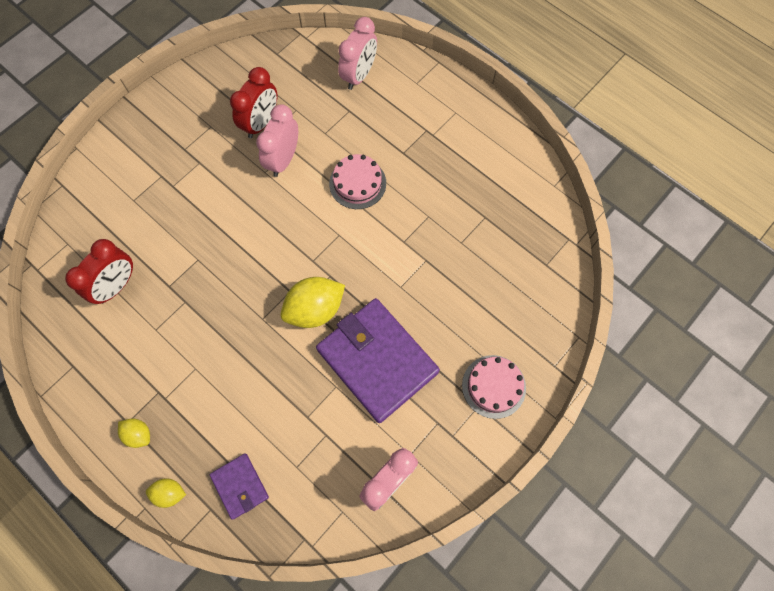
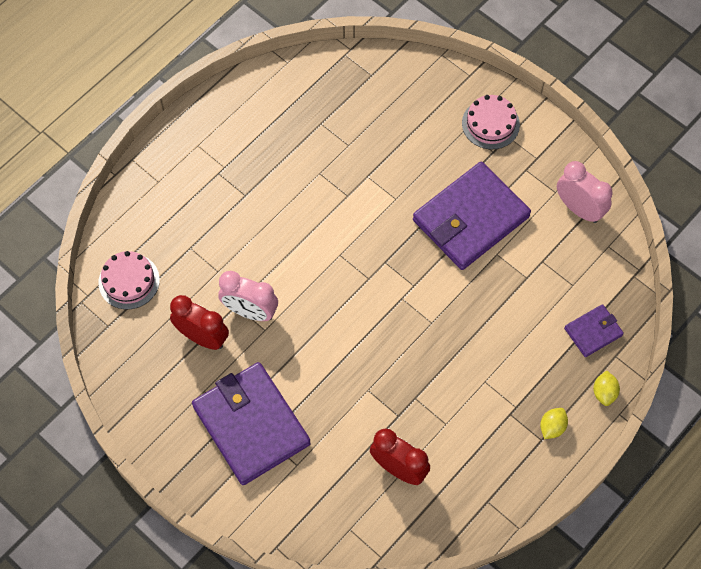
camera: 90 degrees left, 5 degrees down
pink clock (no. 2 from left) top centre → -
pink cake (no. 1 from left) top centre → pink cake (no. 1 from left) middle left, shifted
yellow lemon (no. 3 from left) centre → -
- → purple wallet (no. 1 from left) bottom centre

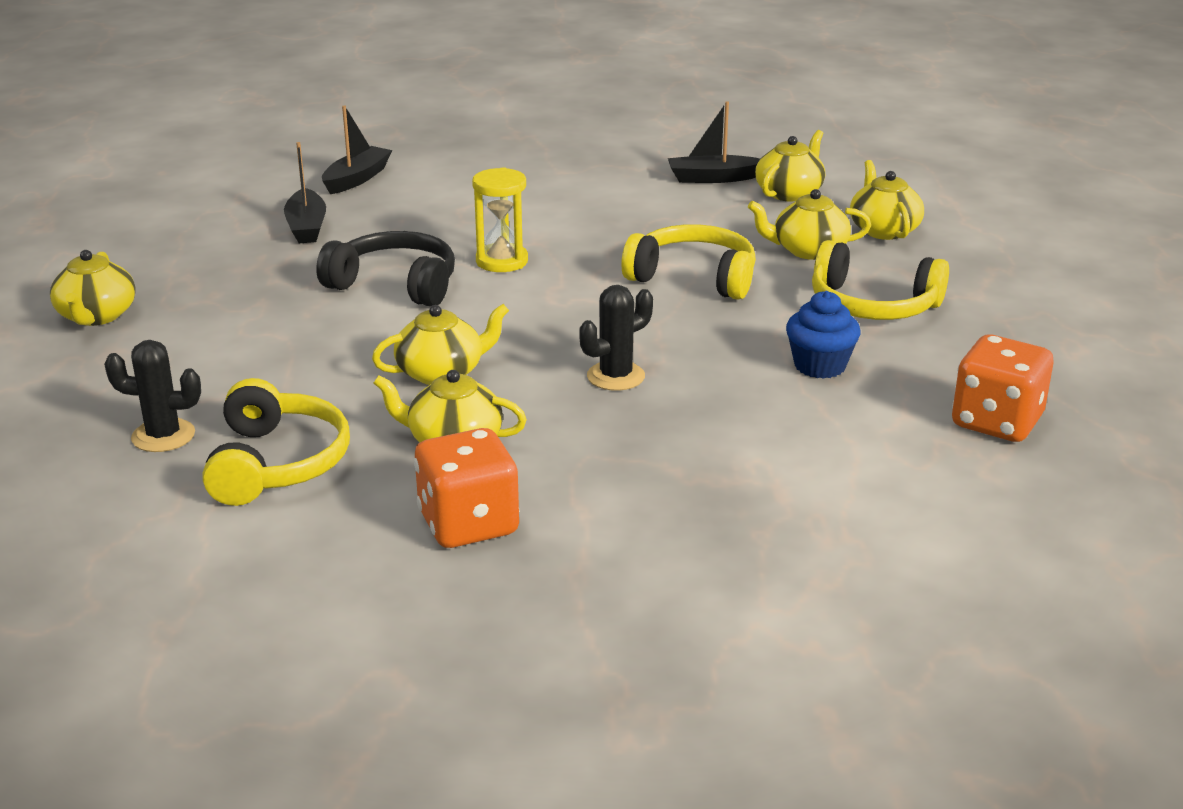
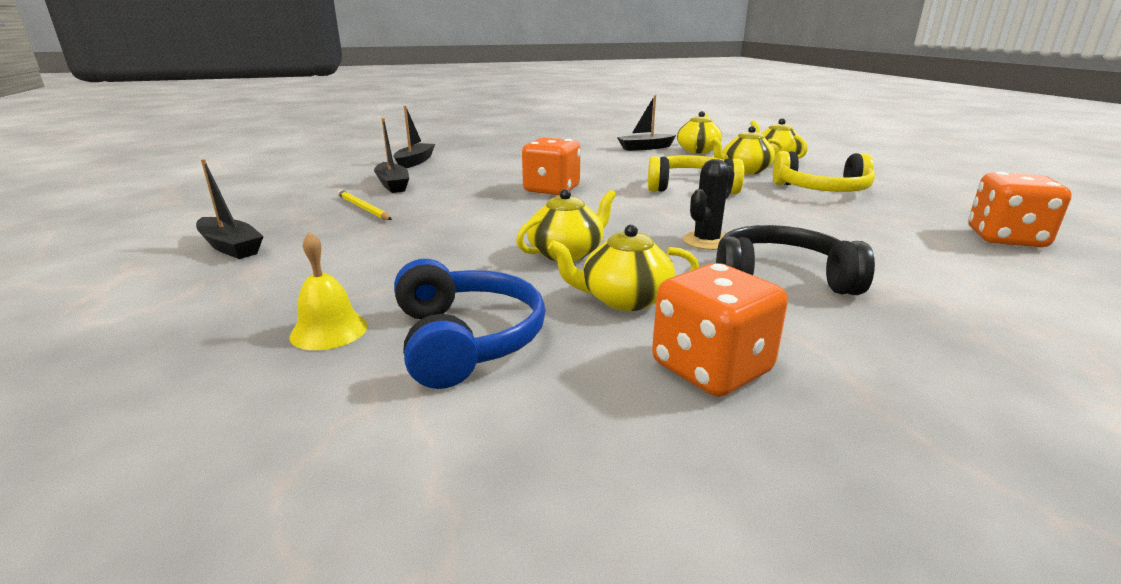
camera: 15 degrees left, 5 degrees down
yellow hourglass top centre → orange dice (no. 1 from left) top centre
black headphones top left → black headphones middle right, shifted
yellow teapot (no. 1 from left) middle left → black boat (no. 1 from left) middle left
blue cupcake middle right → -
black cactus (no. 1 from left) middle left → yellow bell middle left
yellow headphones (no. 1 from left) middle left → blue headphones centre
- → yellow pencil middle left

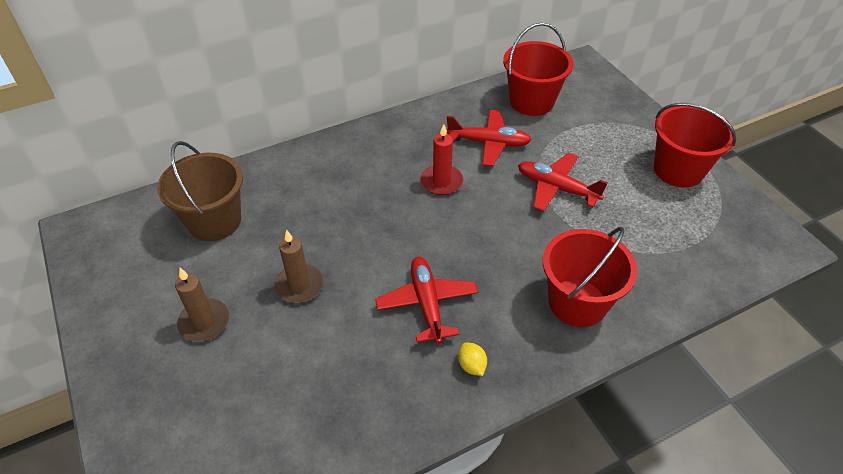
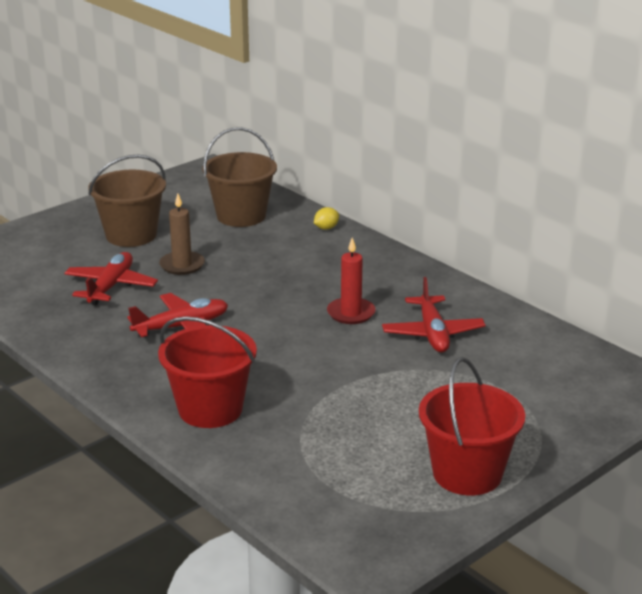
camera: 75 degrees right, 20 degrees down
red bucket (no. 1 from left) top centre → -
red plane (no. 3 from left in the first image) middle right → red plane (no. 1 from left) middle left, shifted
brown candle (no. 1 from left) middle left → brown bucket (no. 1 from left) middle left
yellow lemon bottom centre → yellow lemon centre, shifted

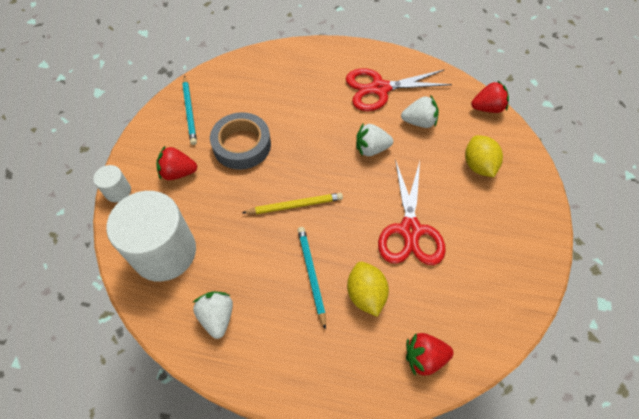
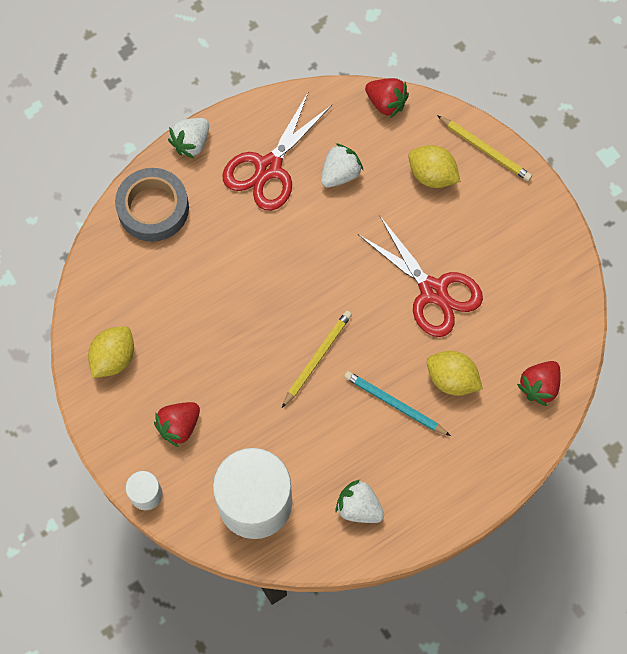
camera: 45 degrees left, 10 degrees up
turquoise pencil (no. 1 from left) top left → yellow lemon (no. 1 from left) middle left
red strawberry (no. 3 from left in the first image) top right → red strawberry (no. 2 from left) top centre, 90 degrees clockwise
grey tape centre → grey tape top left, shifted
white strawberry (no. 2 from left in the first image) centre → white strawberry (no. 1 from left) top left, shifted
- → yellow pencil (no. 2 from left) top right

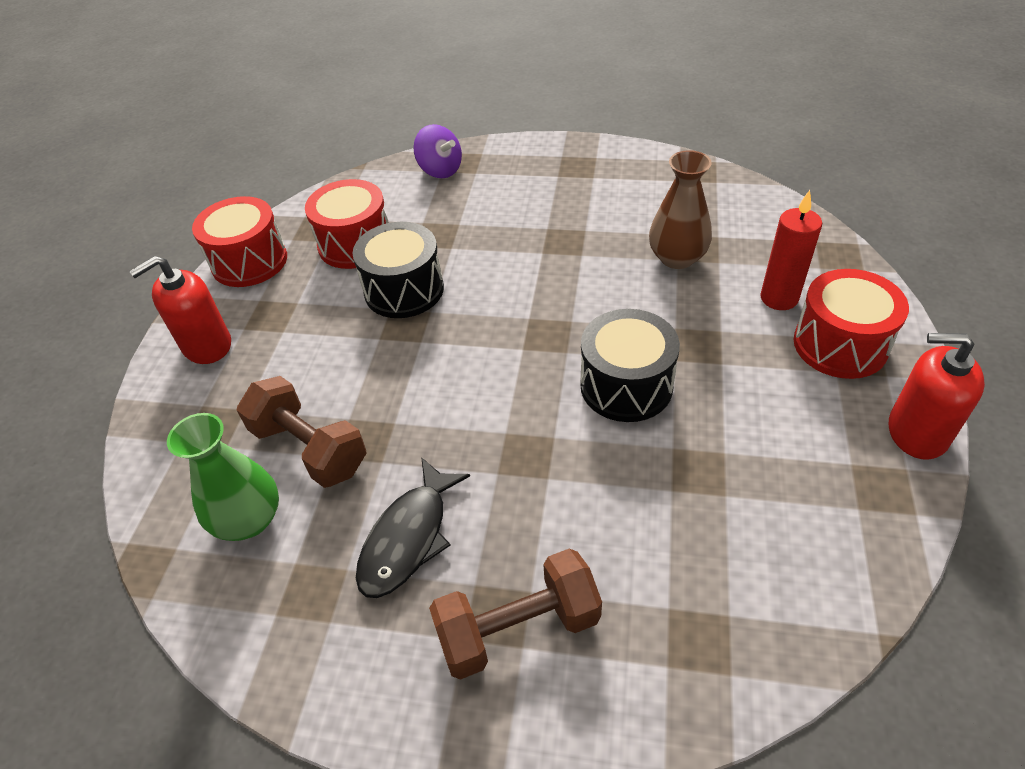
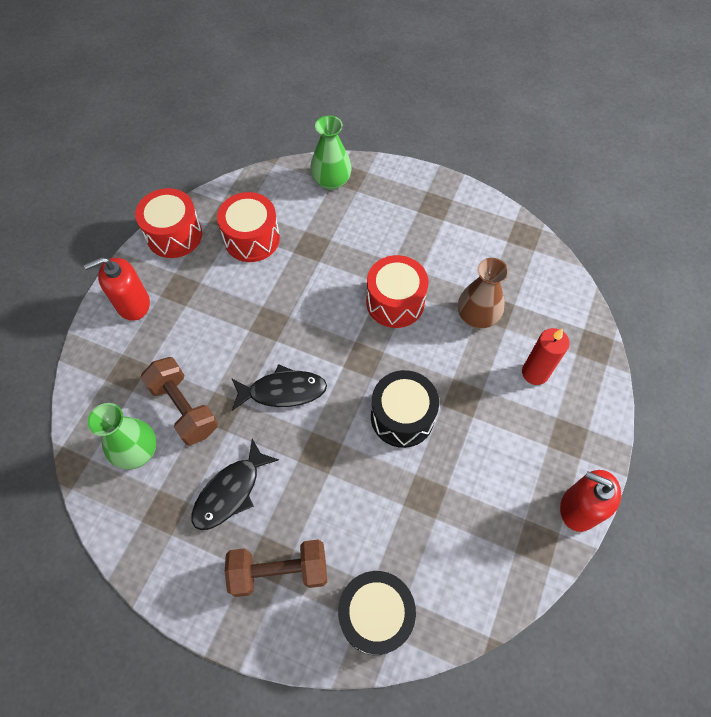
camera: 10 degrees right, 15 degrees up
purple spinning top top centre → green vase (no. 2 from left) top centre
black drum (no. 1 from left) centre → black drum (no. 1 from left) bottom centre, shifted
red drum (no. 3 from left) middle right → red drum (no. 3 from left) centre, shifted
- → black fish (no. 2 from left) centre

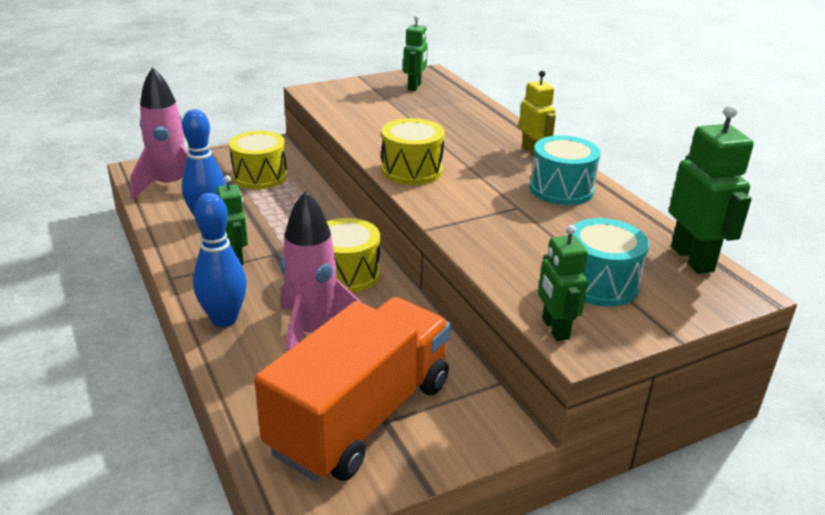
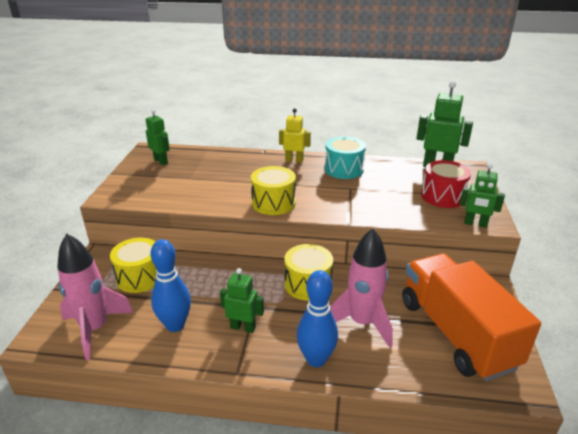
camera: 55 degrees left, 0 degrees up
turquoise drum (no. 2 from left) middle right → red drum middle right

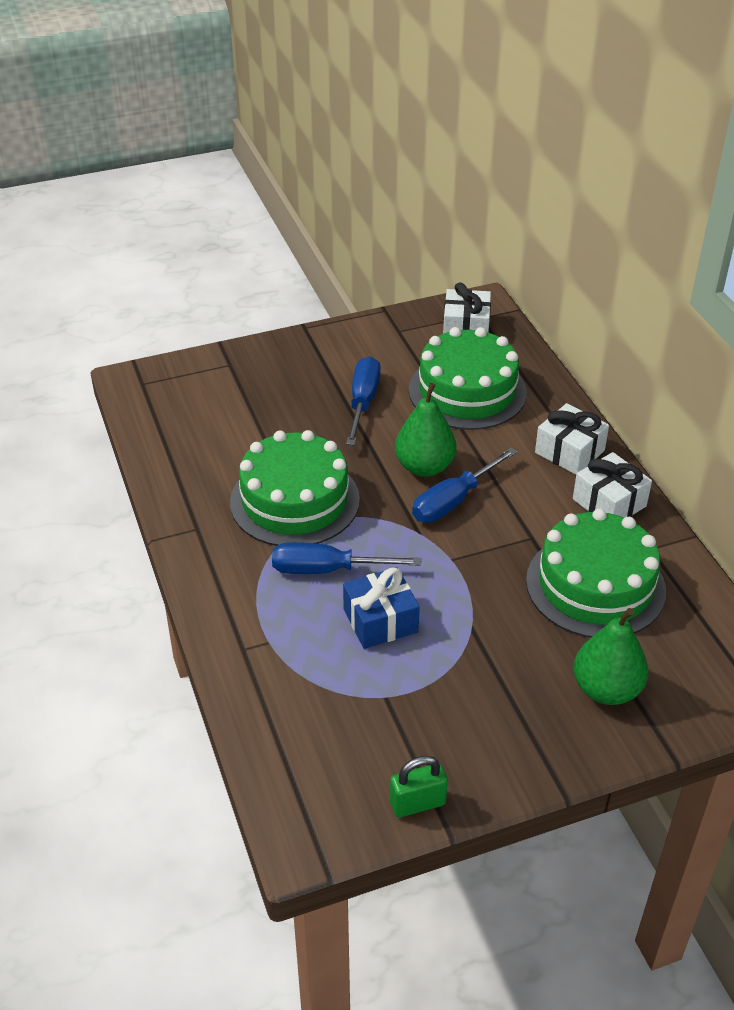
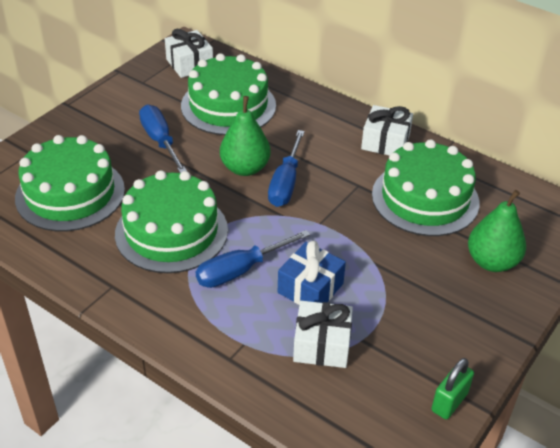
camera: 35 degrees left, 0 degrees up
white gift (no. 2 from left) middle right → white gift (no. 2 from left) bottom centre, shifted
- → green cake (no. 1 from left) middle left

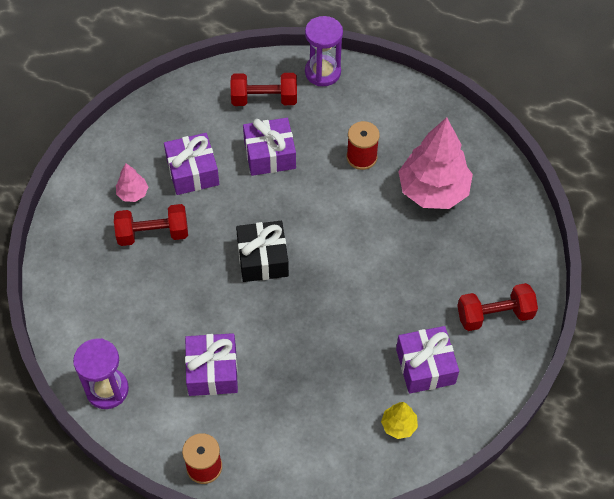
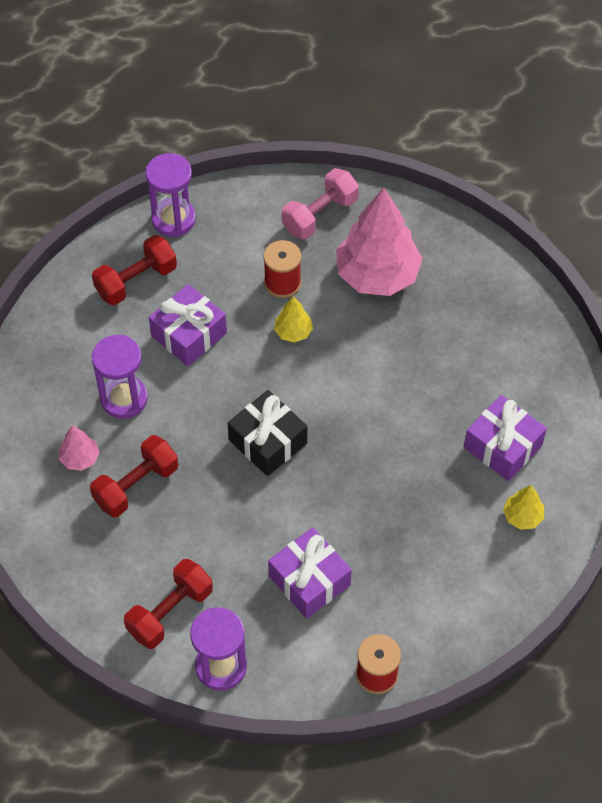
camera: 35 degrees left, 0 degrees up
purple gift (no. 1 from left) top left → purple hourglass (no. 1 from left) middle left
red dumbbell (no. 3 from left) middle right → red dumbbell (no. 3 from left) bottom left, shifted
- → pink dumbbell top centre
- → yellow tree (no. 1 from left) centre

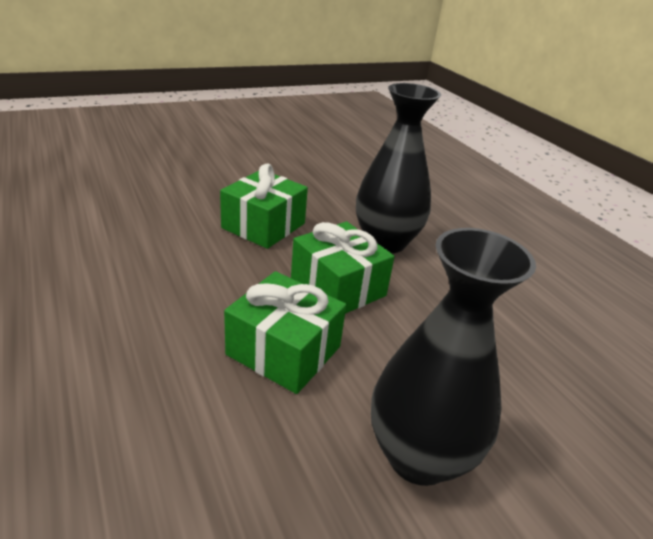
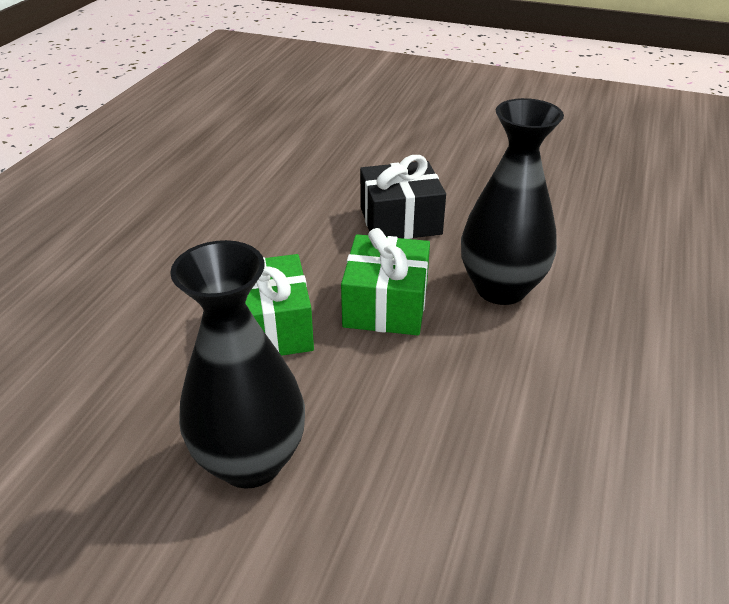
camera: 50 degrees right, 5 degrees up
green gift (no. 1 from left) centre → black gift top centre

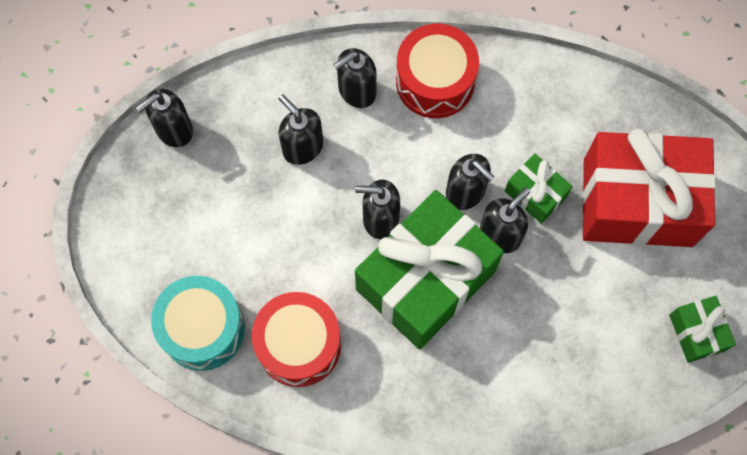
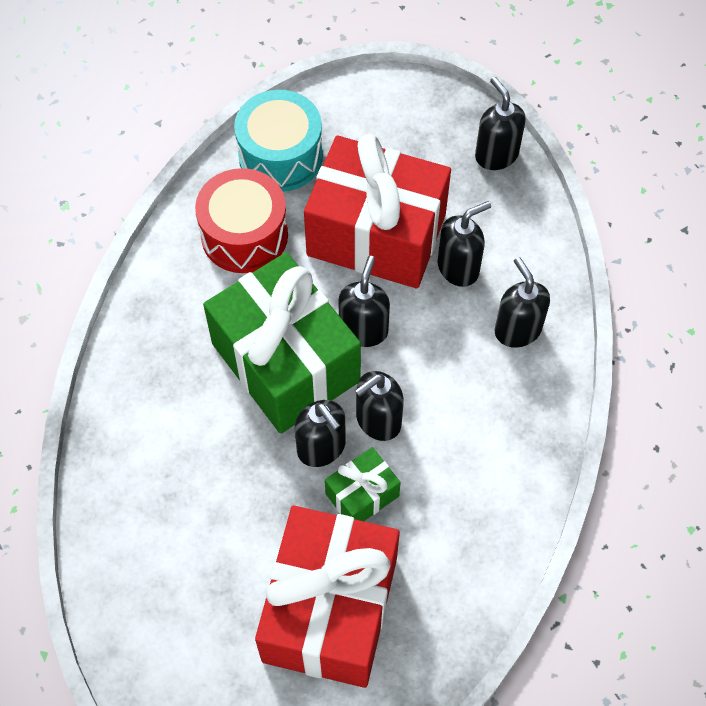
camera: 100 degrees right, 10 degrees down
red drum (no. 2 from left) top centre → -
green gift (no. 3 from left) bottom right → -
- → red gift (no. 2 from left) top centre

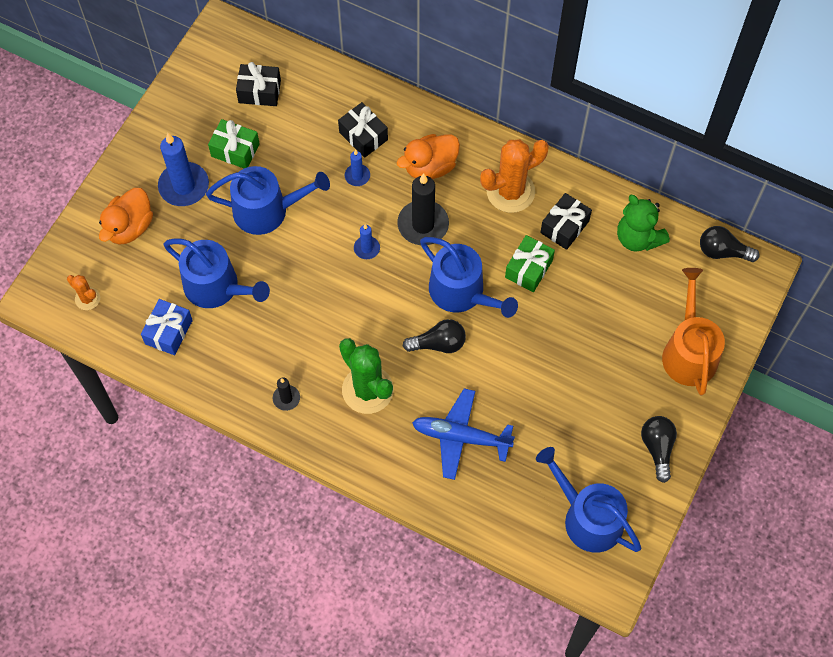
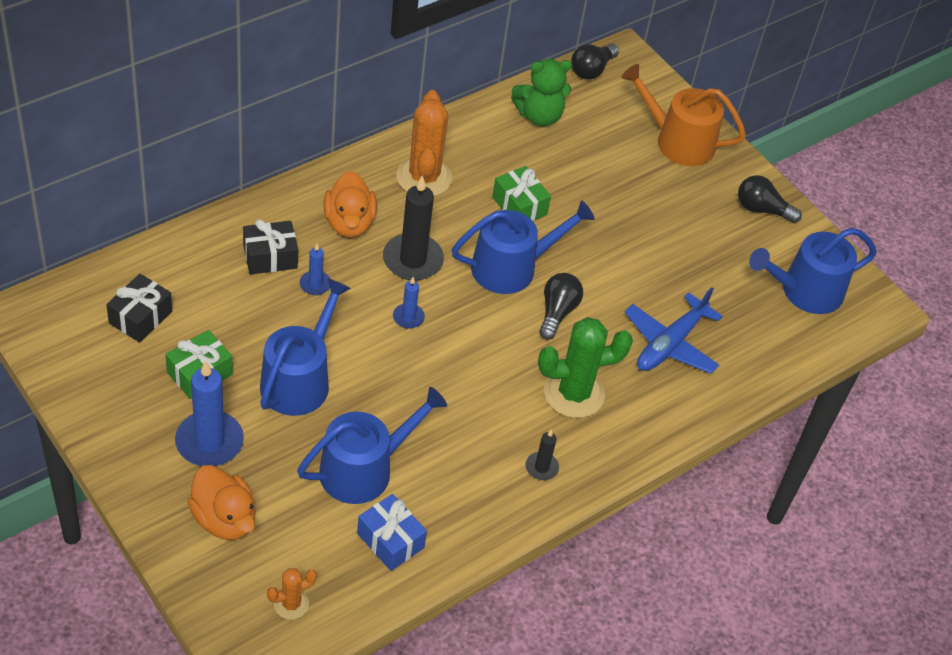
camera: 70 degrees left, 15 degrees down
black gift (no. 3 from left) middle right → -

